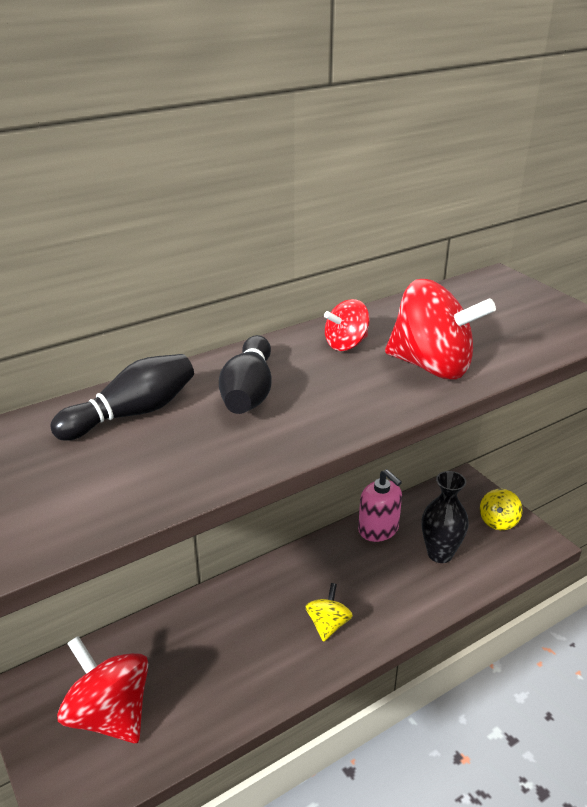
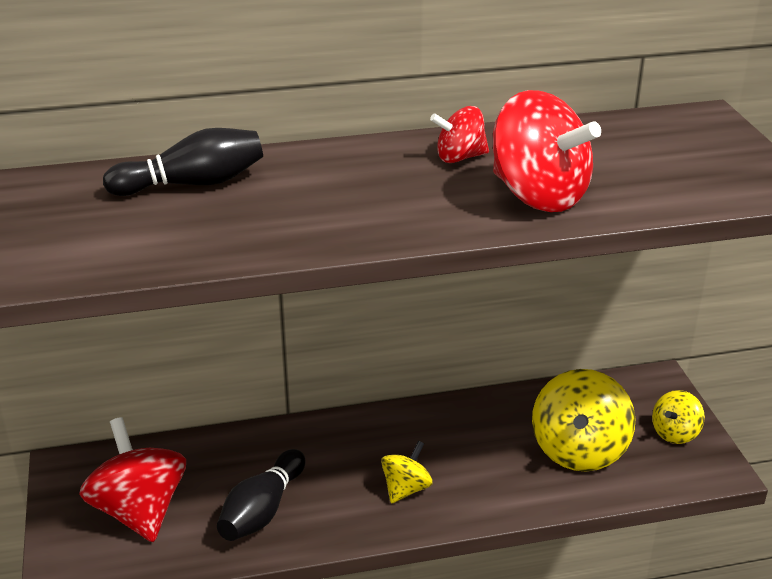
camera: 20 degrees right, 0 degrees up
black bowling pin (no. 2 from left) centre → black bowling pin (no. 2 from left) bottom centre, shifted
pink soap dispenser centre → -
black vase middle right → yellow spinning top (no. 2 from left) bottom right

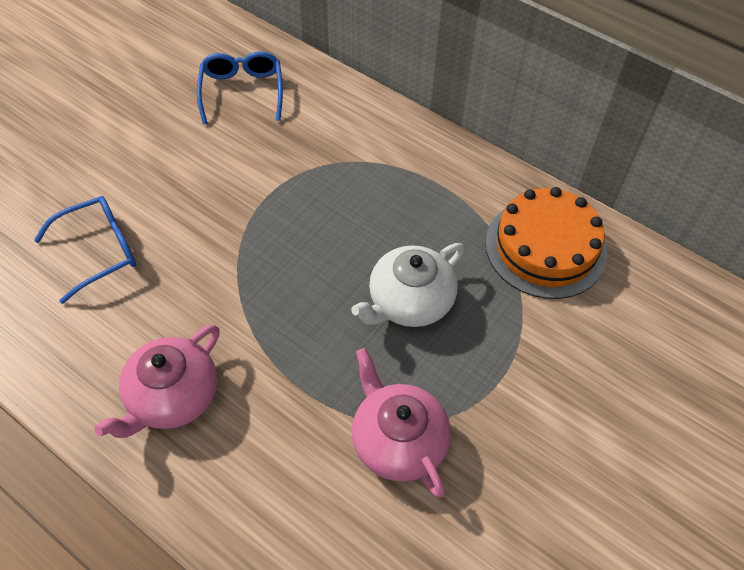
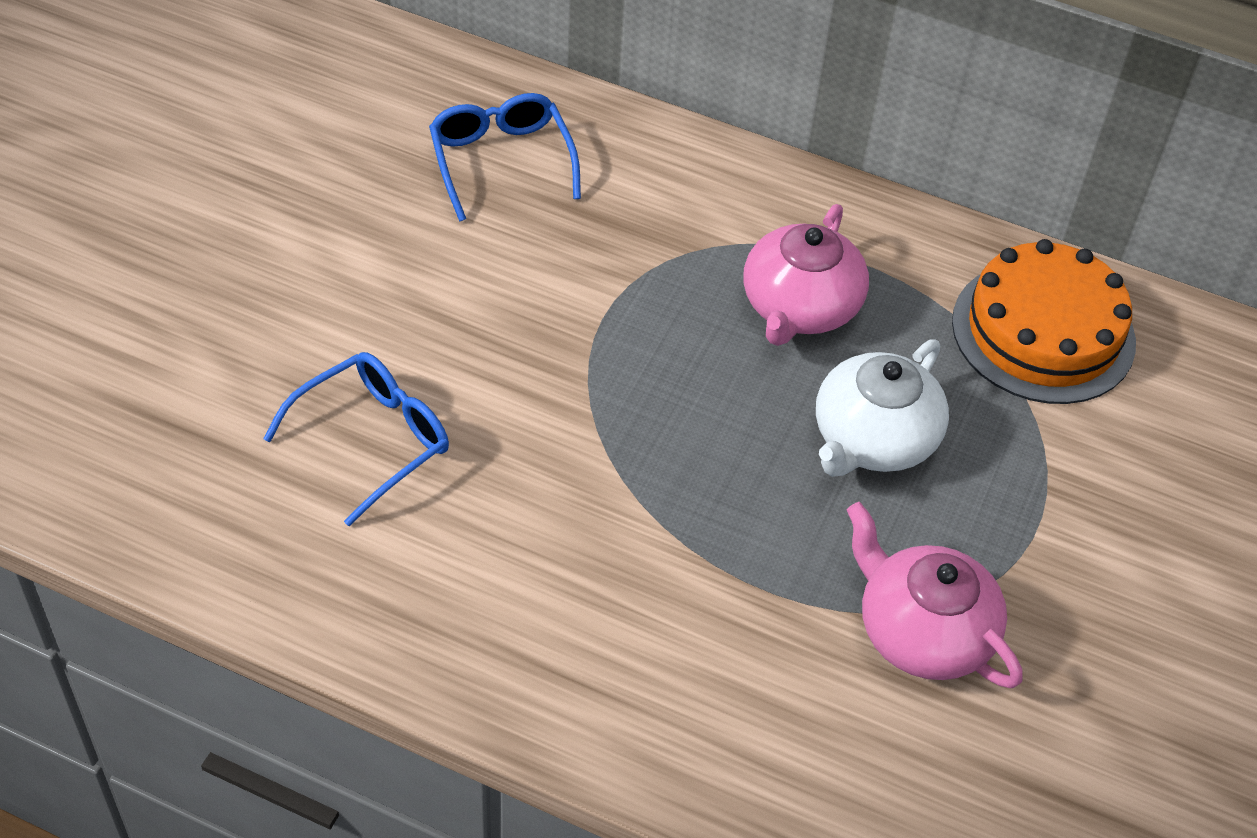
camera: 15 degrees left, 5 degrees down
pink teapot (no. 1 from left) bottom left → pink teapot (no. 1 from left) top centre, shifted

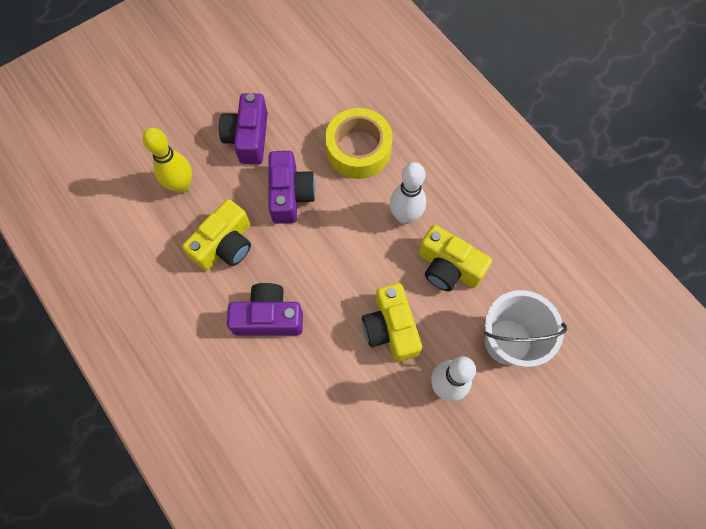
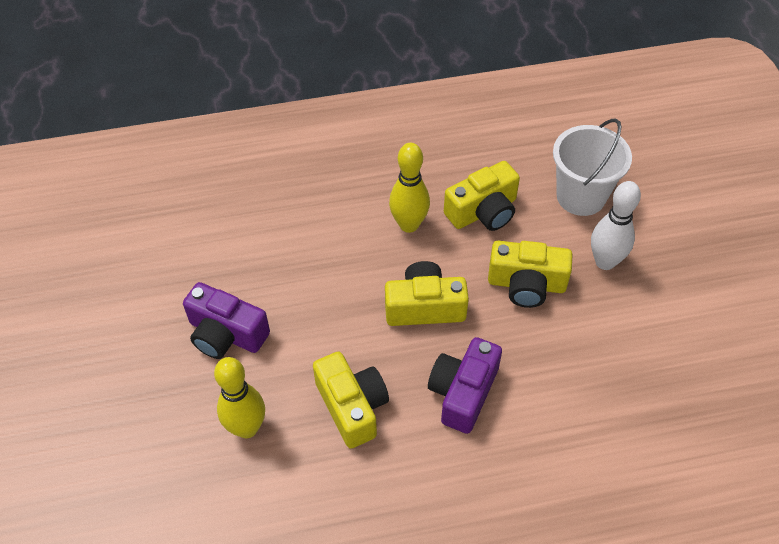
camera: 65 degrees left, 15 degrees down
yellow tape top centre → -
purple camera (no. 3 from left) centre → -
white bowling pin (no. 1 from left) centre → yellow bowling pin (no. 2 from left) centre
- → yellow camera (no. 2 from left) centre

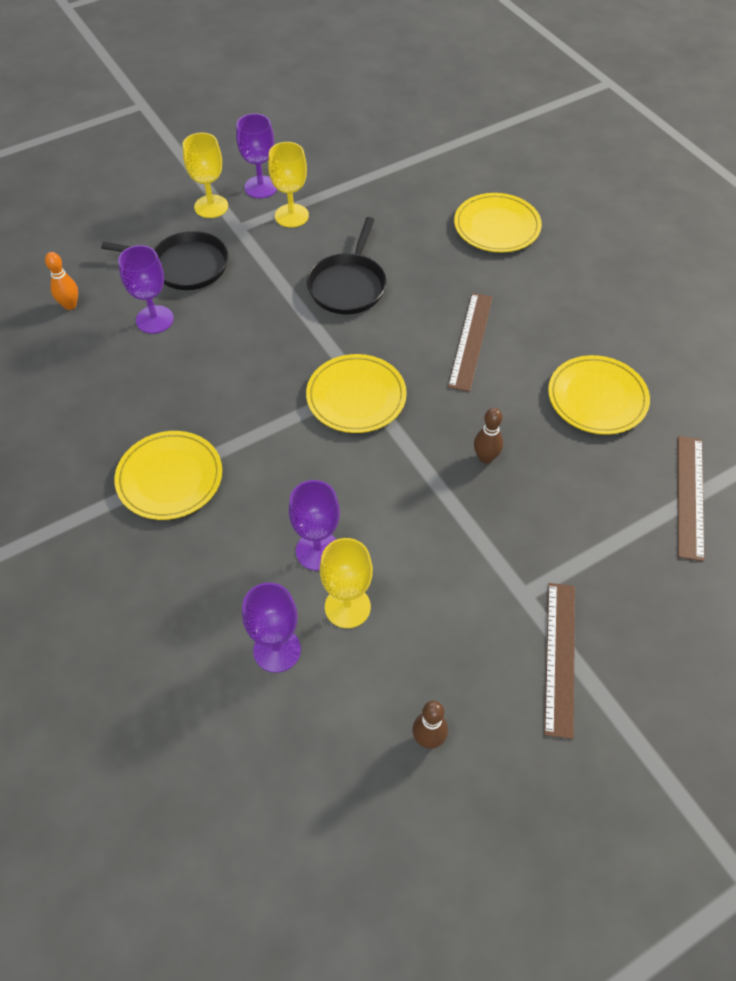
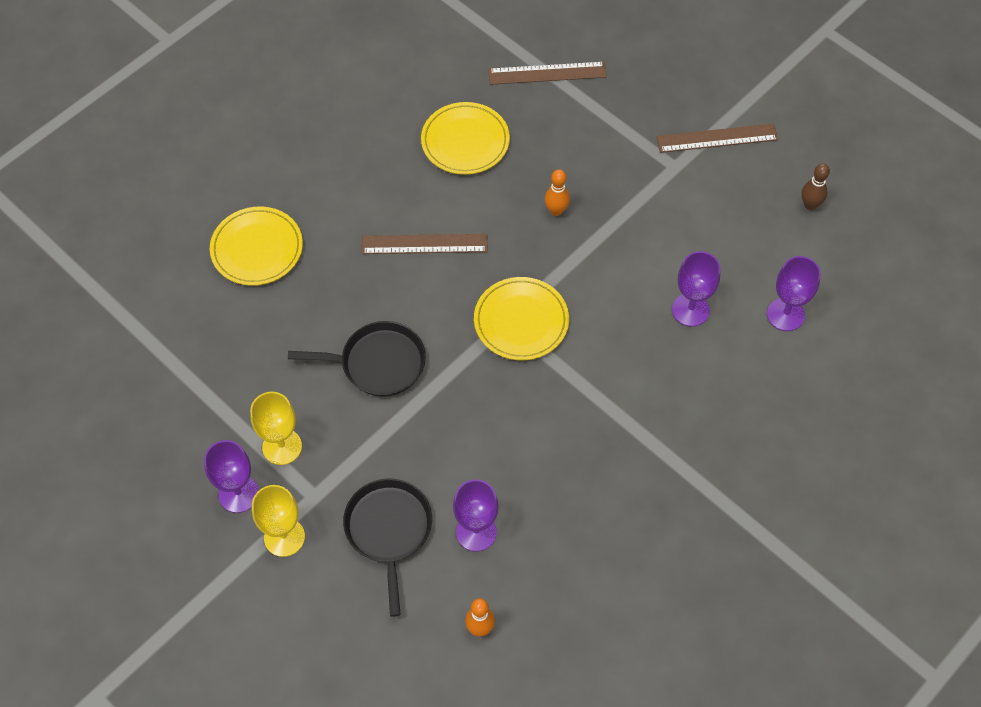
camera: 105 degrees left, 5 degrees up
brown bowling pin (no. 2 from left) centre → orange bowling pin (no. 2 from left) top centre
yellow plate (no. 1 from left) middle left → -
yellow goblet (no. 3 from left) centre → -

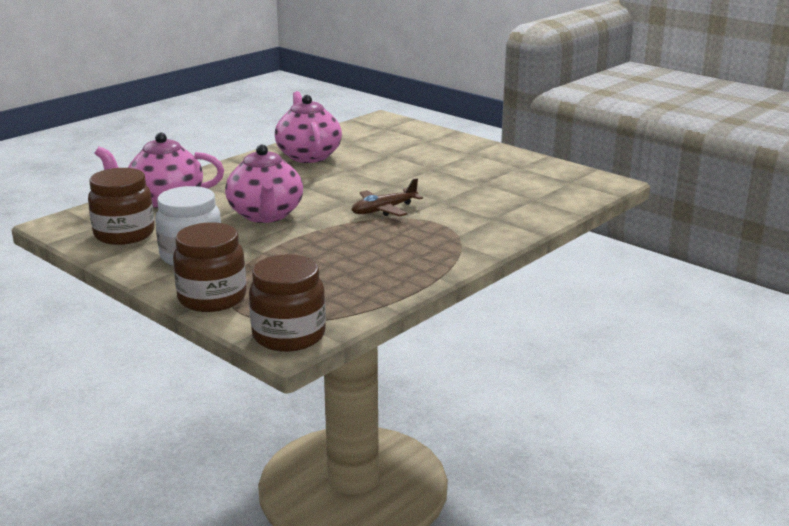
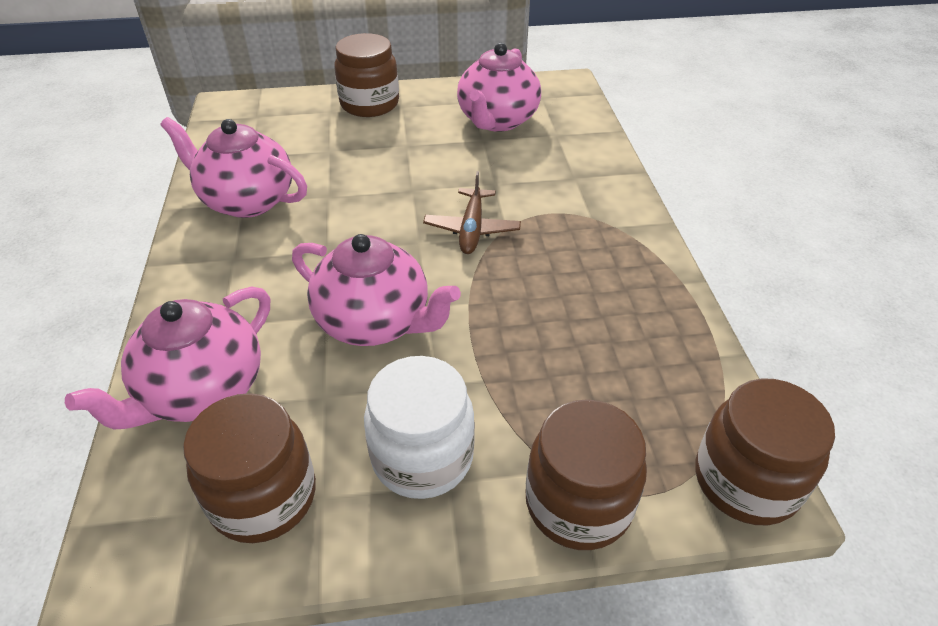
camera: 50 degrees left, 20 degrees up
- → brown jar (no. 2 from left) top centre
- → pink teapot (no. 4 from left) top centre

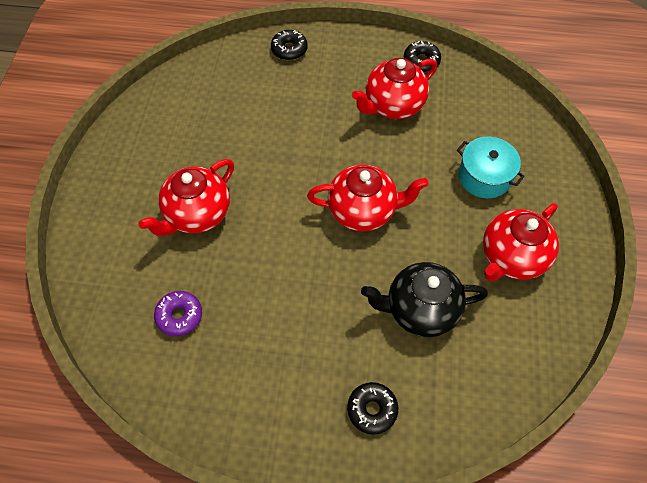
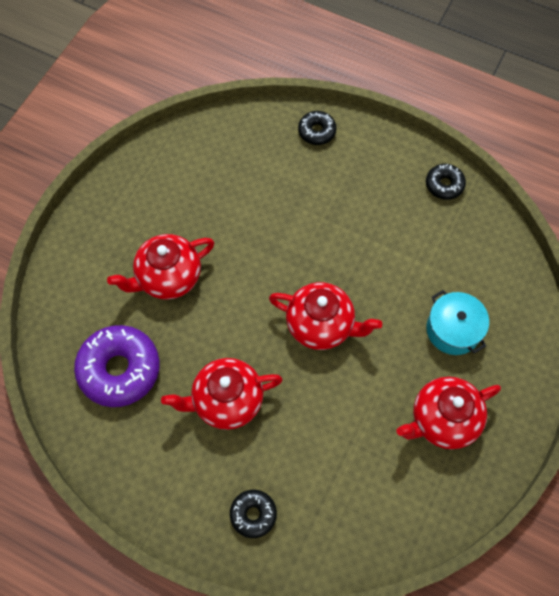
camera: 20 degrees right, 5 degrees up
red teapot (no. 3 from left in the first image) top centre → red teapot (no. 2 from left) centre, shifted
black teapot centre → -
purple donut middle left, x1.91

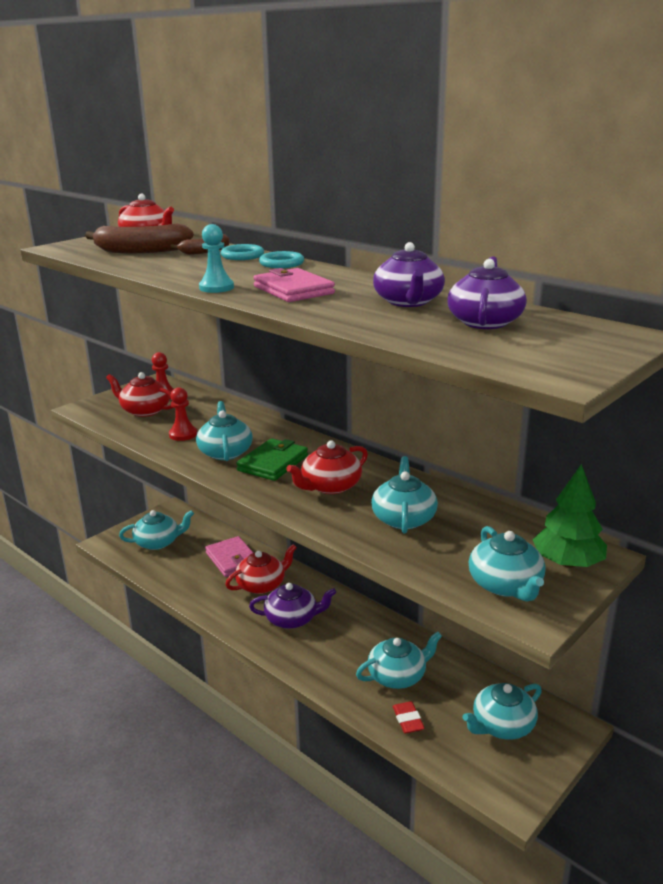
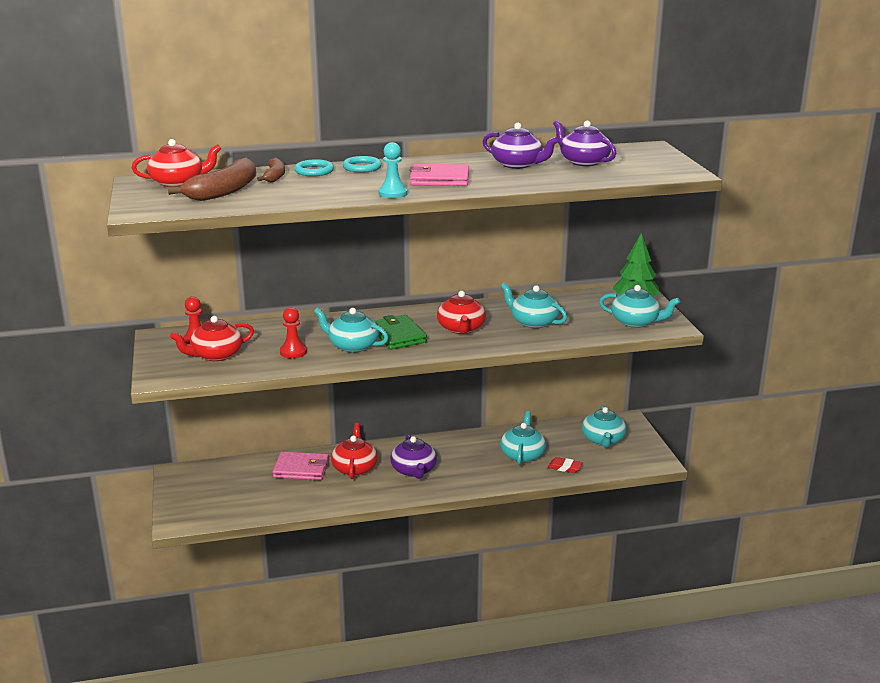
camera: 55 degrees left, 0 degrees up
turquoise teapot (no. 1 from left) middle left → -
purple teapot (no. 1 from left) bottom centre, 135 degrees clockwise

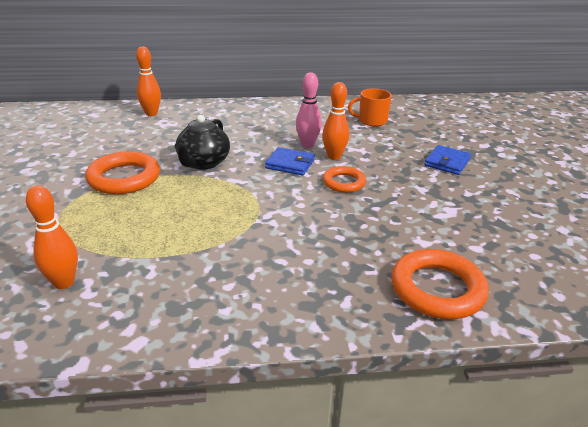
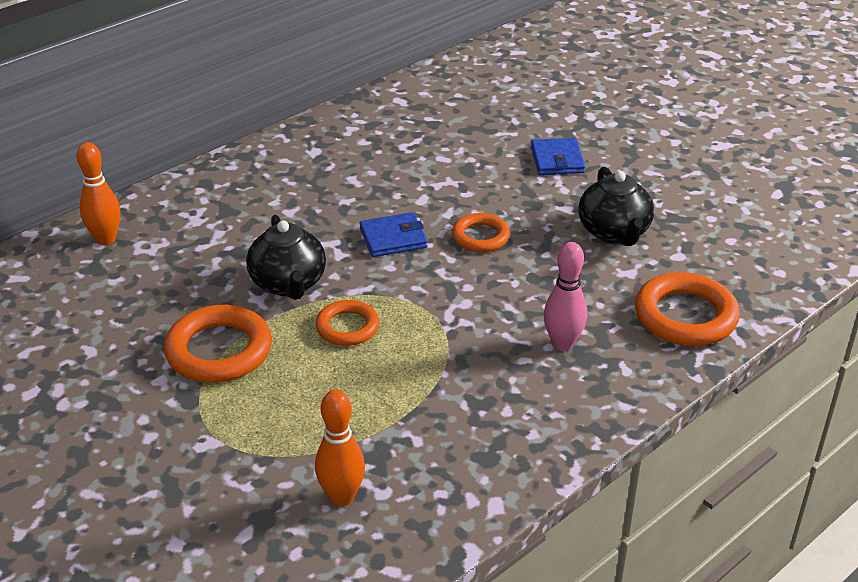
camera: 35 degrees left, 5 degrees up
pink bowling pin top centre → pink bowling pin centre, shifted
orange bowling pin (no. 3 from left) top centre → -
orange mug top centre → -
- → black teapot (no. 2 from left) middle right
- → orange ring (no. 2 from left) centre

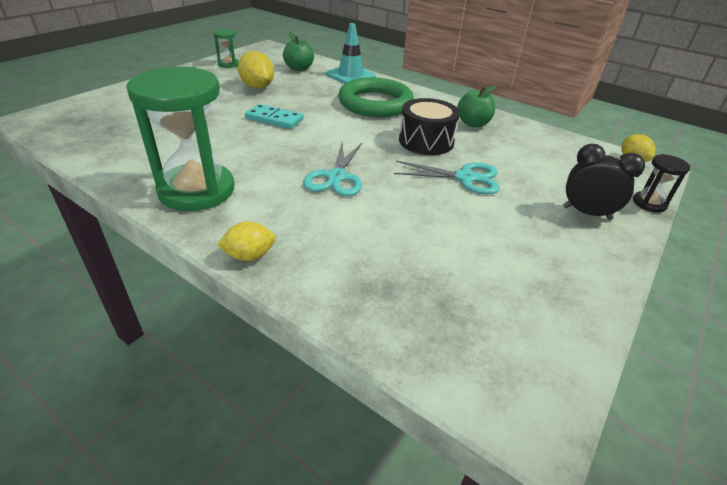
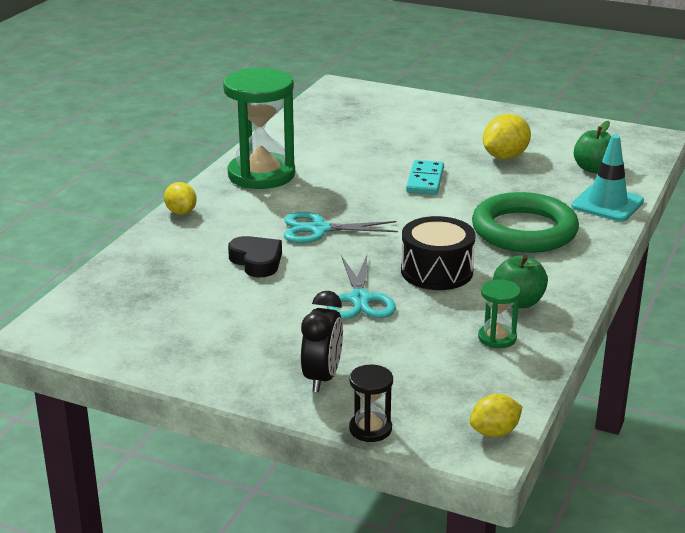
camera: 80 degrees right, 10 degrees down
green hourglass (no. 2 from left) top left → green hourglass (no. 2 from left) middle right, shifted
- → black heart centre

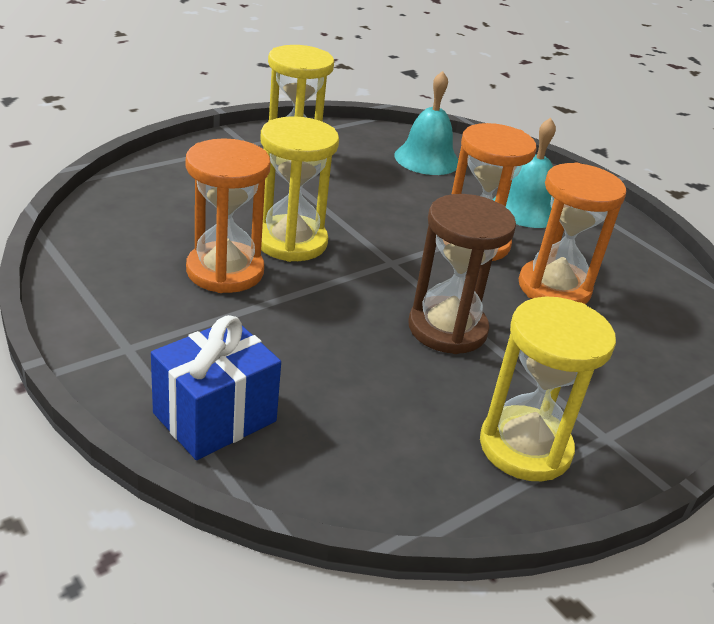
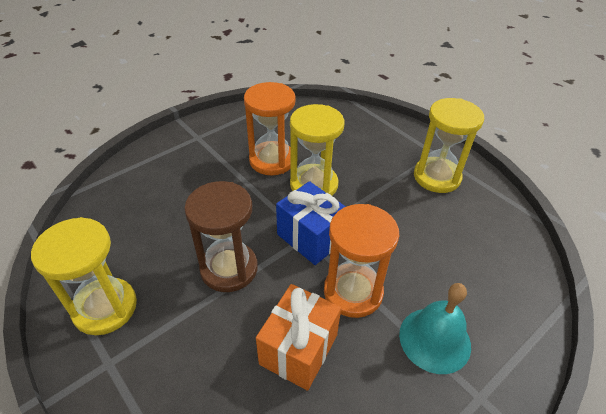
camera: 90 degrees right, 10 degrees up
turquoise bell (no. 1 from left) top centre → -
orange hourglass (no. 3 from left) middle right → orange gift bottom centre
blue gift middle left → blue gift centre, shifted

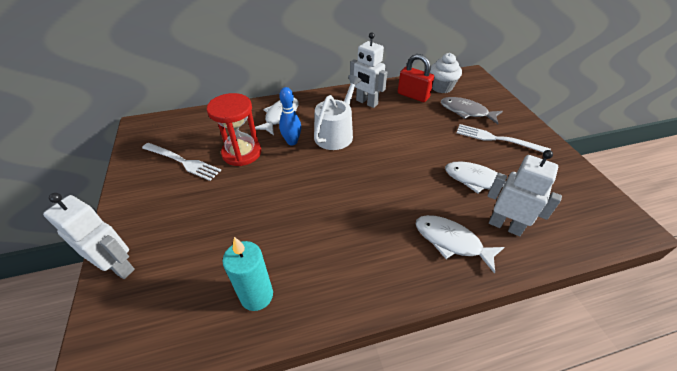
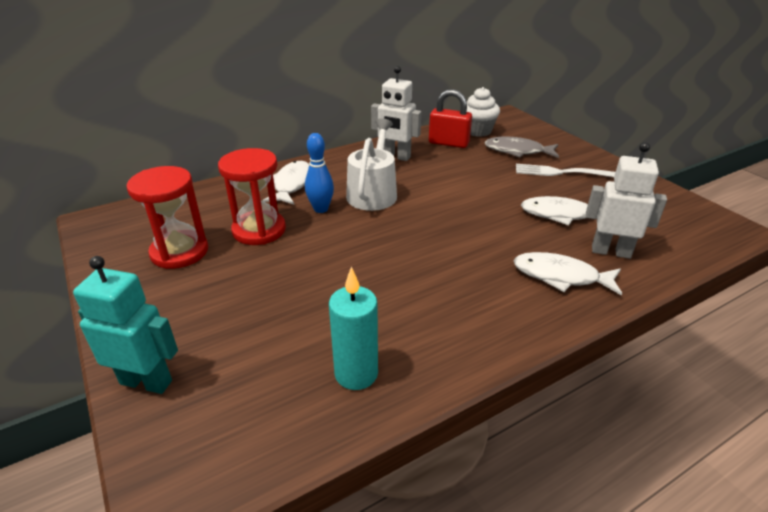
camera: 15 degrees left, 10 degrees down
white fork (no. 1 from left) middle left → red hourglass (no. 1 from left) middle left
white robot (no. 1 from left) middle left → turquoise robot middle left

